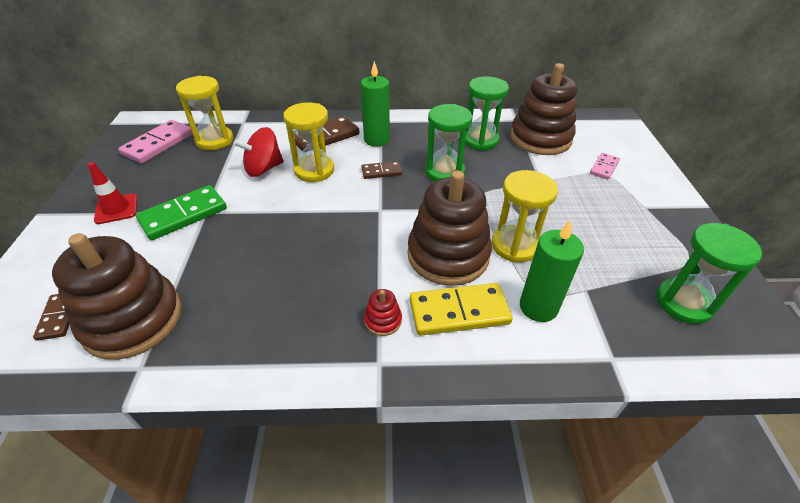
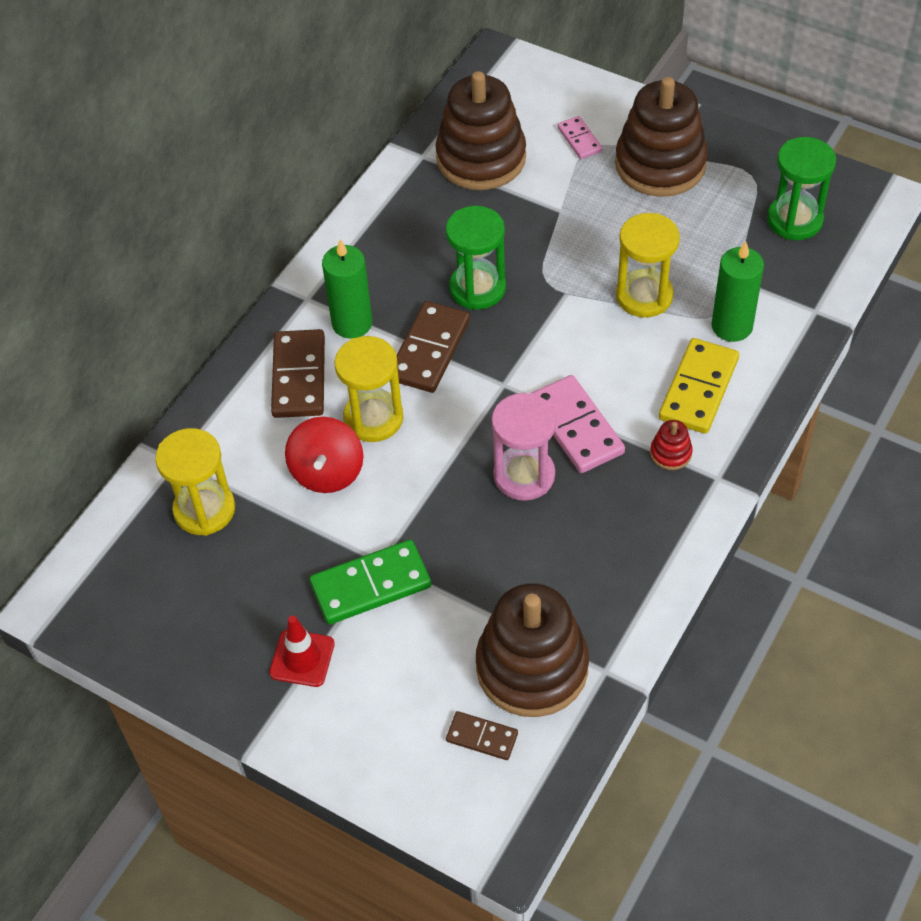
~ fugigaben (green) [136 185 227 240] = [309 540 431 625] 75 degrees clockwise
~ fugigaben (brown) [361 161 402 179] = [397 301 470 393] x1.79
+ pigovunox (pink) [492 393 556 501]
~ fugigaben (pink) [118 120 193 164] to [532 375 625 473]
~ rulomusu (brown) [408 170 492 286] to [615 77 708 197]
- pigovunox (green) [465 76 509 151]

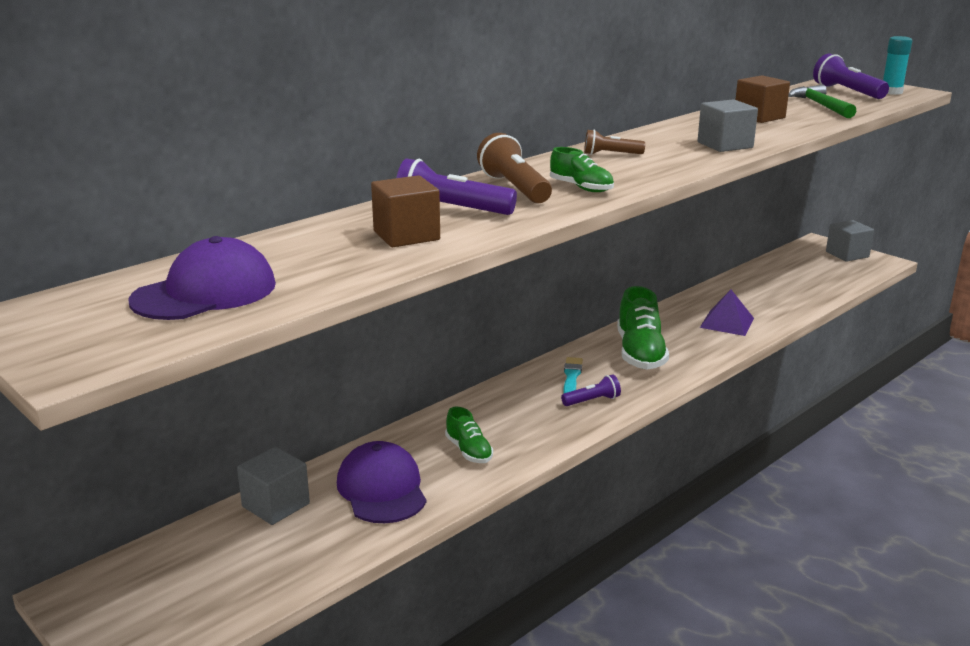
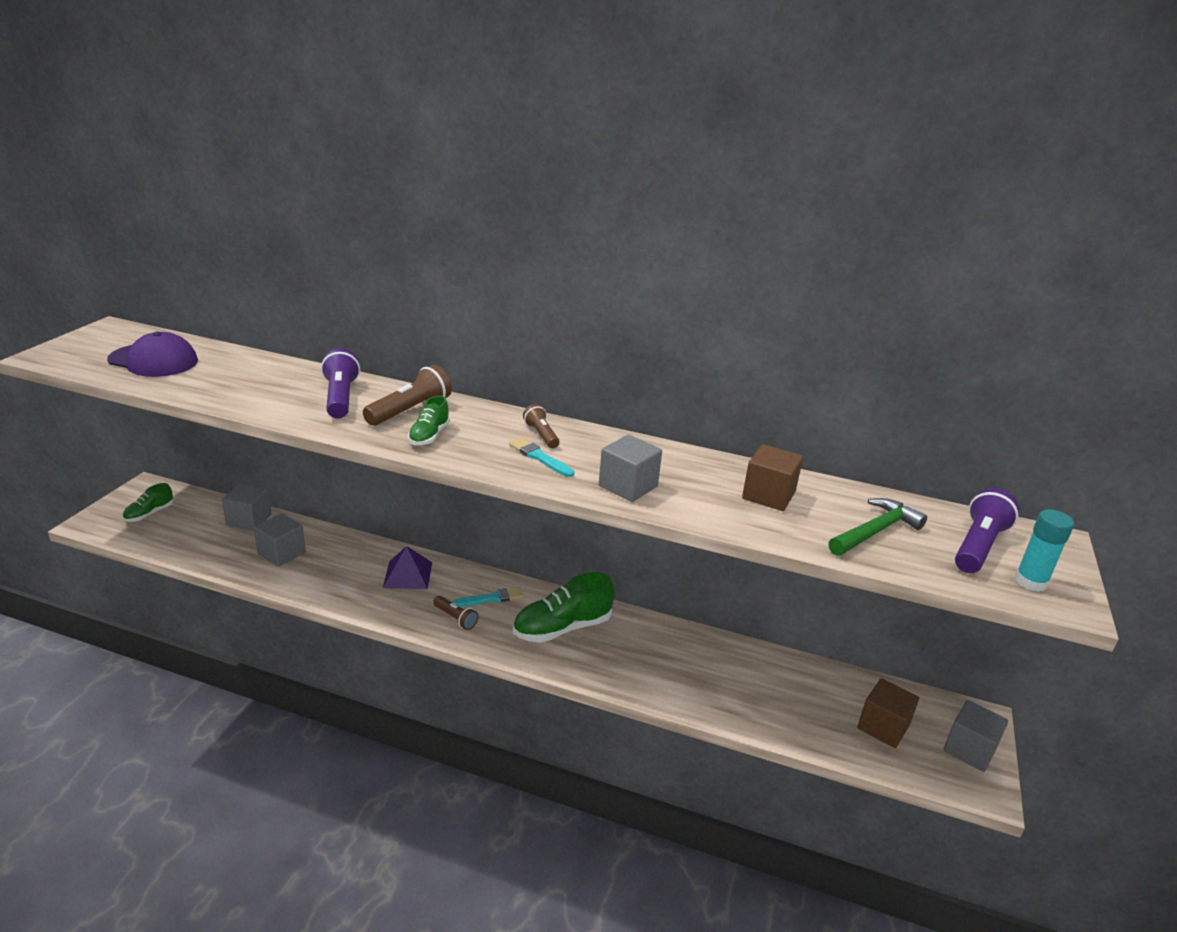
~ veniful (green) [445 407 493 463] to [122 483 174 522]
~ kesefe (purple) [337 441 426 523] to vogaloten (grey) [254 513 306 567]
~ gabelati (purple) [700 290 754 336] to [383 546 432 589]
~ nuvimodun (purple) [561 374 621 406] to nuvimodun (brown) [433 596 478 630]
+ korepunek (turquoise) [509 438 574 477]
~ vogaloten (brown) [371 175 440 247] to [857 678 919 748]

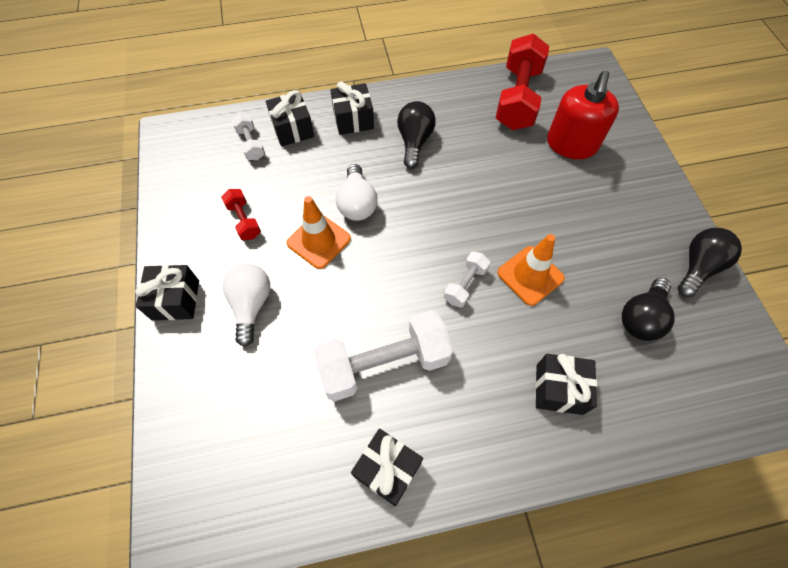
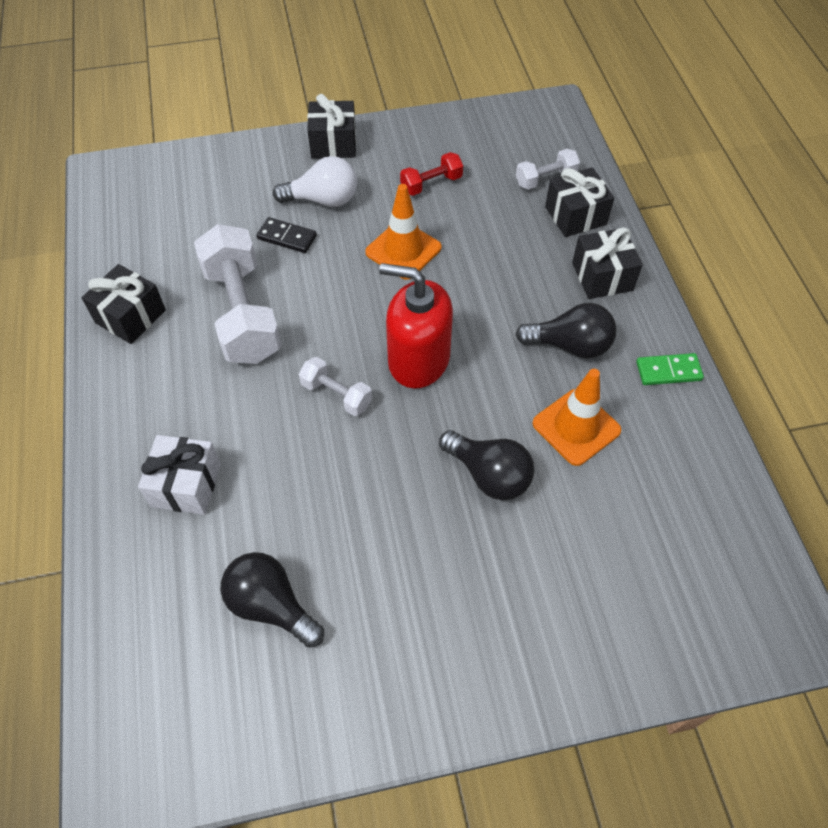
~ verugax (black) [535 354 597 415] to verugax (white) [138 435 221 515]
+ fugigaben (black) [256 217 317 253]
~ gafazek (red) [547 71 619 159] to [379 263 453 389]
~ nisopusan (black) [678 228 742 297] to [439 430 534 500]
~ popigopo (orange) [497 234 565 306] to [533 369 621 466]
+ fugigaben (green) [636 353 704 385]
- nisopusan (white) [336 164 378 221]
- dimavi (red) [496 33 549 130]

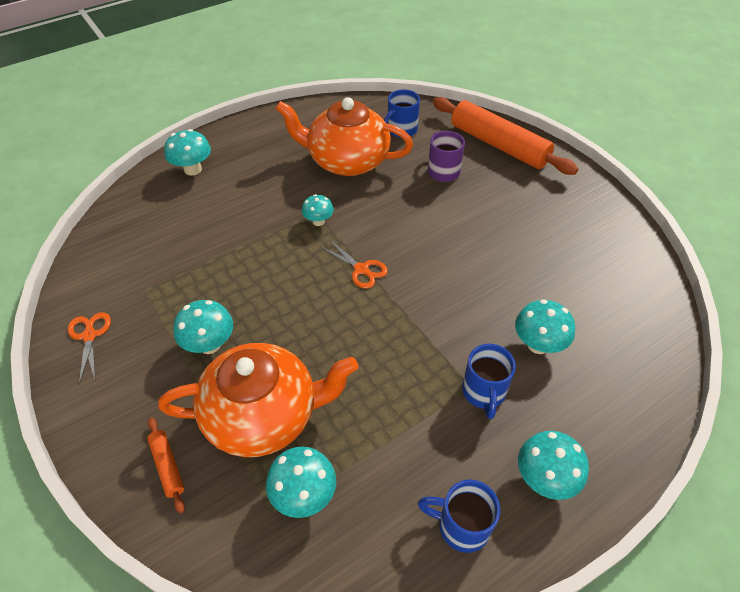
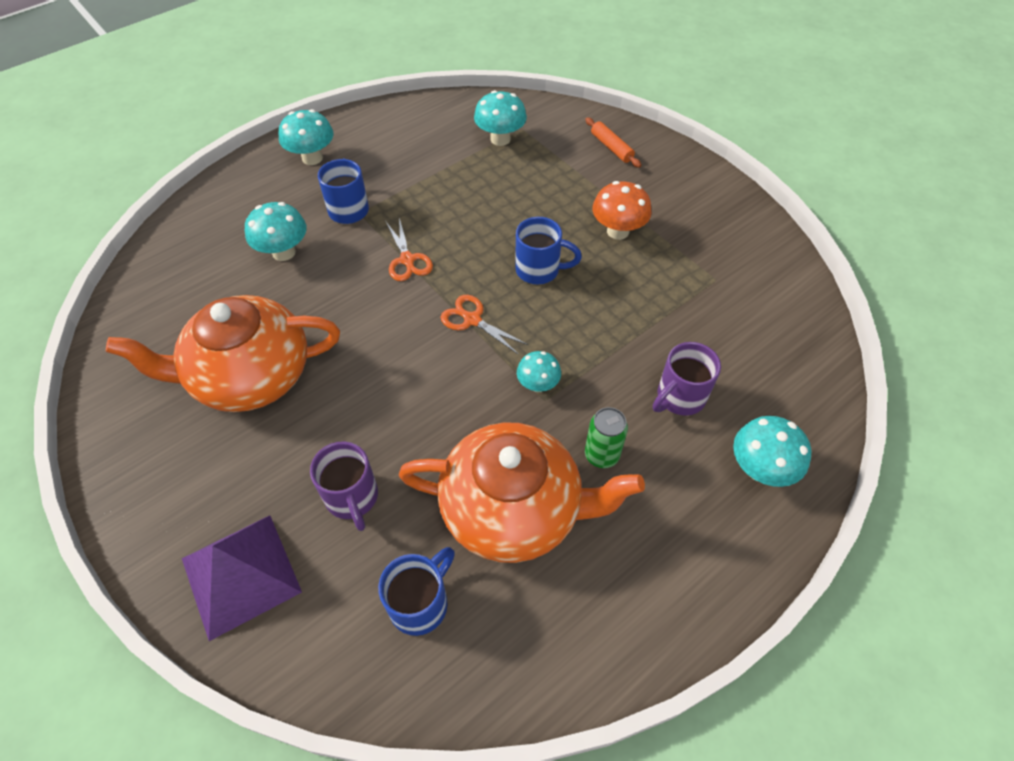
~ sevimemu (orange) [158 343 358 457] to [106 295 340 412]
~ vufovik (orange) [433 97 578 175] to gabelati (purple) [182 515 302 641]
~ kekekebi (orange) [68 312 111 384] to [386 218 433 281]
~ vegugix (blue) [418 480 500 553] to [515 217 582 284]
+ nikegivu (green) [585 407 628 468]
~ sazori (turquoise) [173 300 233 354] to sazori (orange) [592 181 652 240]
+ vegugix (purple) [653 342 721 416]

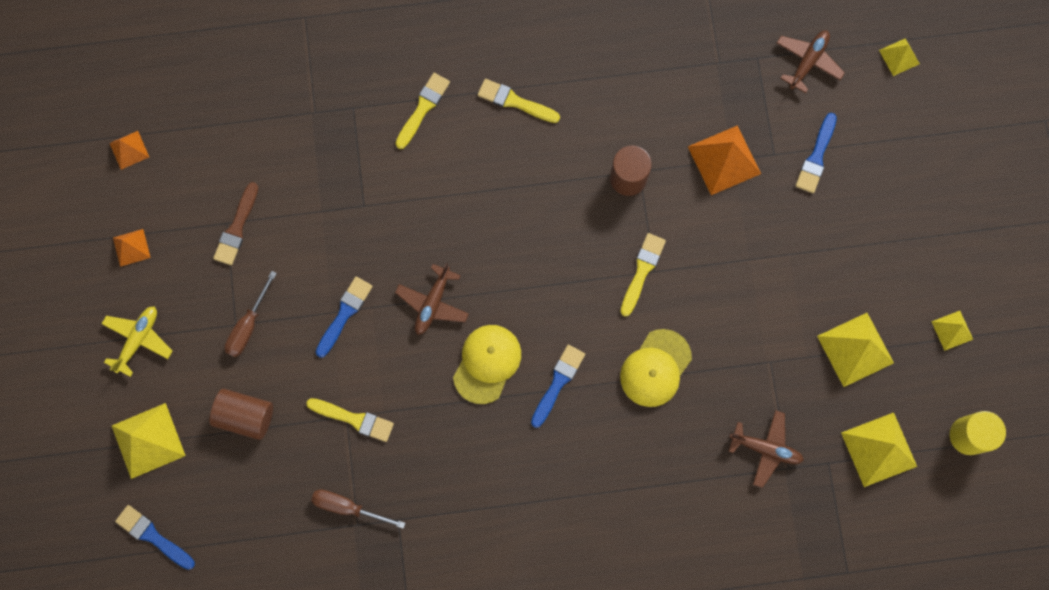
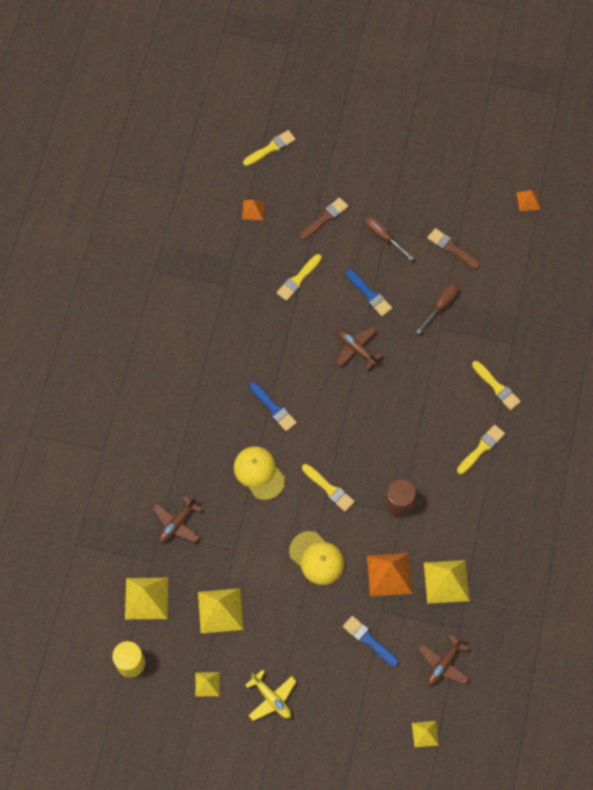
~ gabelati (orange) [113 229 151 267] to [242 200 265 220]
~ korepunek (blue) [115 505 195 570] to korepunek (yellow) [243 130 296 166]
~ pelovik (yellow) [101 306 173 377] to [245 670 297 721]
~ kesefe (yellow) [453 325 521 404] to [289 531 345 585]
~ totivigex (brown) [210 389 273 440] to korepunek (brown) [300 197 348 240]
~ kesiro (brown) [311 489 405 529] to [416 284 459 334]
~ pelovik (brown) [777 30 845 93] = [418 635 470 685] 75 degrees clockwise
~ gabelati (yellow) [112 403 186 479] to [424 560 470 604]

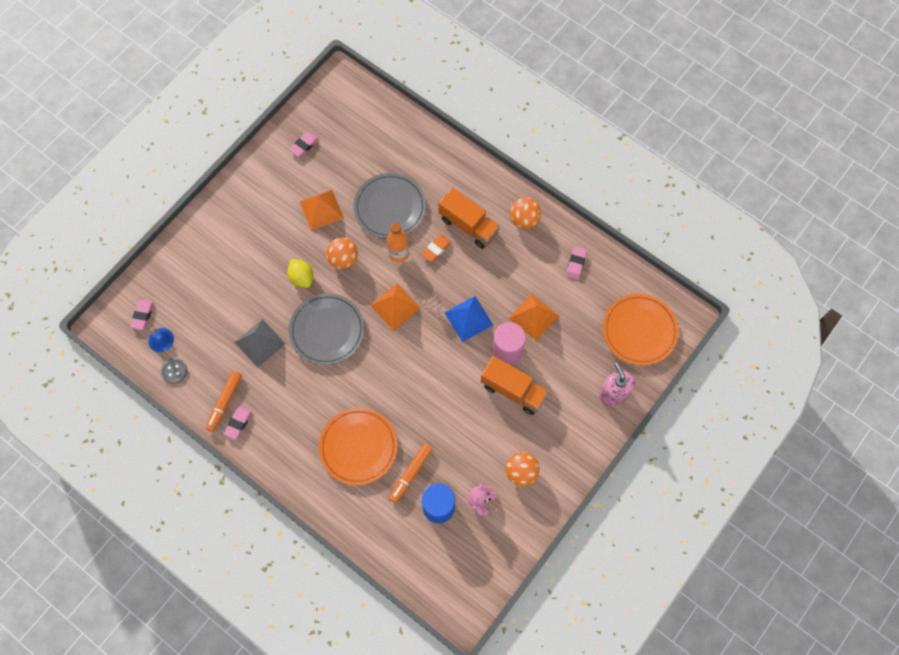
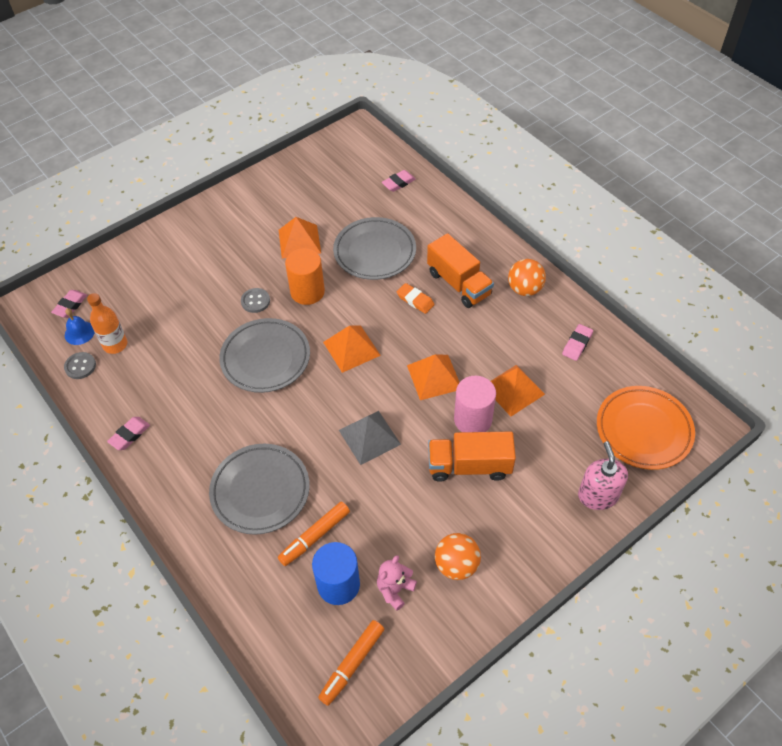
~ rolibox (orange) [387 223 409 263] to [87 293 127 354]
~ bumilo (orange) [319 408 397 485] to bumilo (grey) [209 444 310 535]
~ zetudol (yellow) [287 259 313 288] to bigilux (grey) [241 288 270 313]
~ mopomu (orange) [326 237 358 269] to totivigex (orange) [285 248 325 305]
~ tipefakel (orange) [206 371 242 432] to [318 620 384 706]
~ gabelati (grey) [235 319 285 367] to [339 411 401 465]
~ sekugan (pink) [289 132 319 157] to [382 170 416 192]
~ sekugan (orange) [421 235 451 262] = [397 283 435 314] 75 degrees clockwise
~ gabelati (blue) [444 296 493 342] to gabelati (orange) [407 354 460 400]
~ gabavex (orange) [481 356 549 415] = [428 432 516 482] 135 degrees clockwise

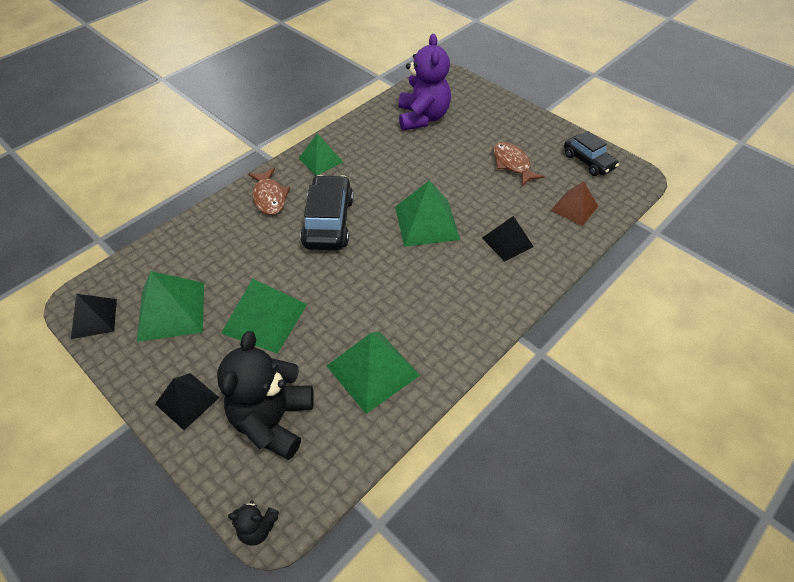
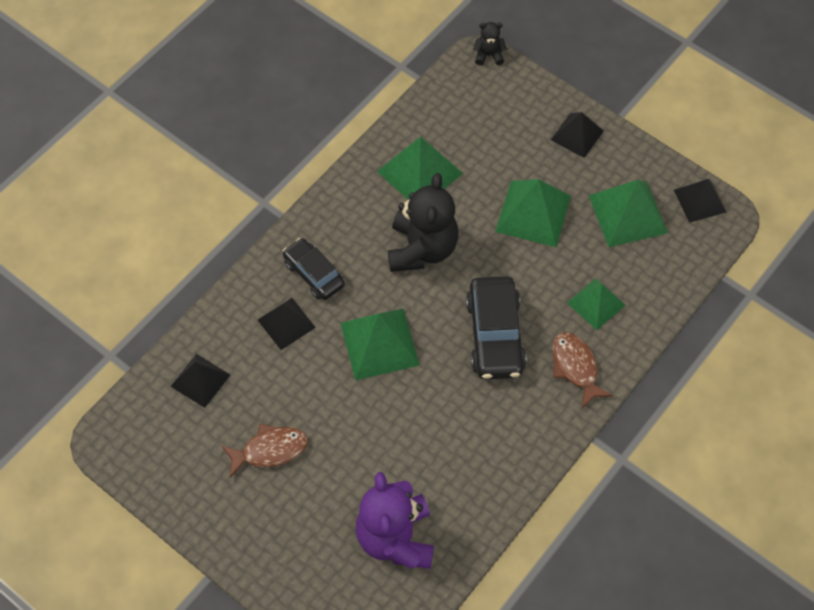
~ gabelati (brown) [551 181 598 226] to gabelati (black) [171 354 230 408]
~ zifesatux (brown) [493 142 545 186] = [221 424 308 478] 75 degrees counterclockwise
~ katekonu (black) [564 131 619 176] to [282 238 345 300]
~ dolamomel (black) [217 331 314 460] to [388 173 459 272]
~ gabelati (green) [298 133 343 176] to [567 278 625 330]

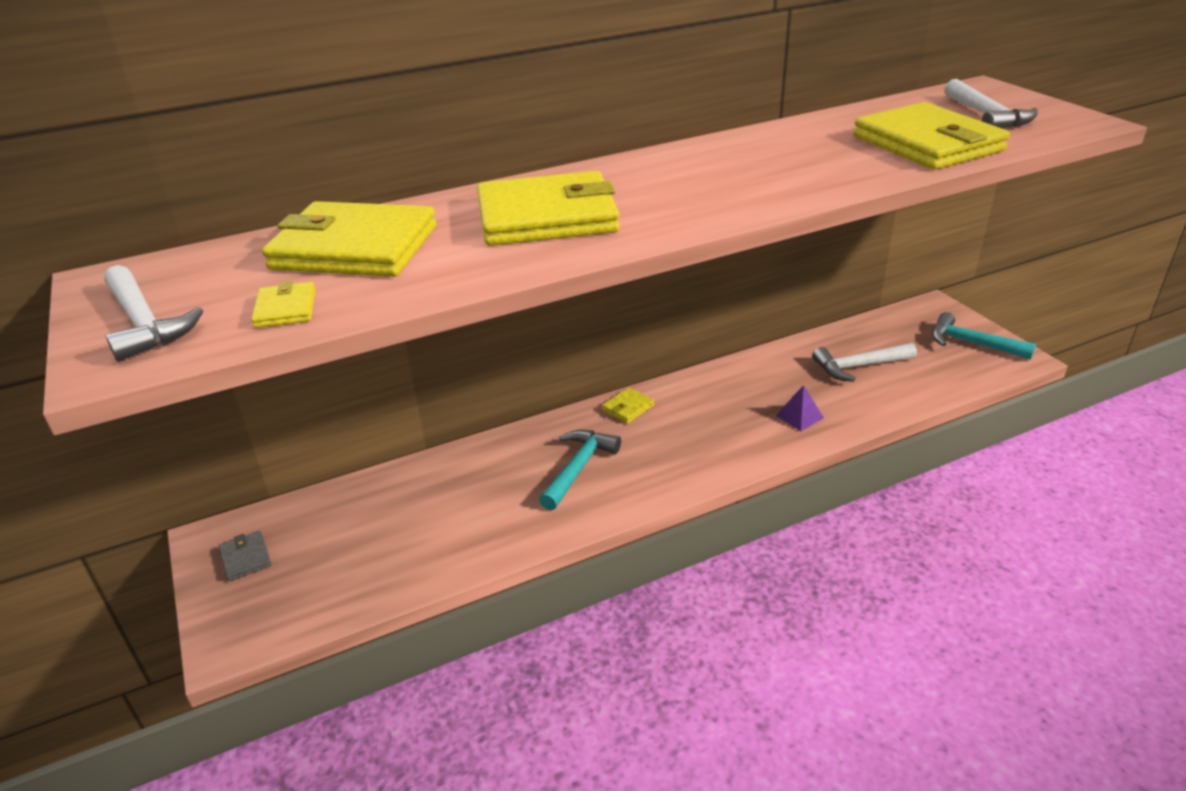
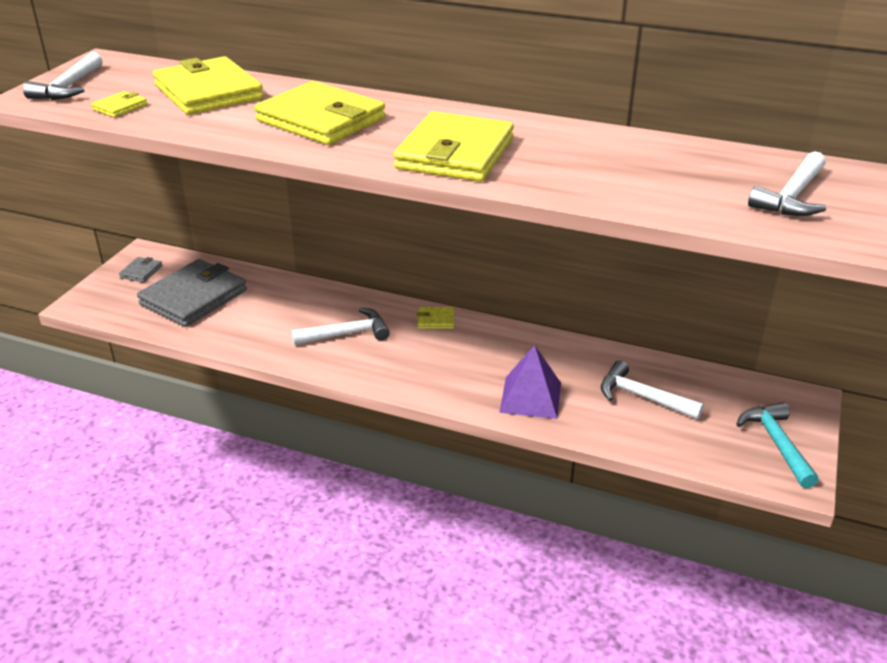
+ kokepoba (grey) [137 259 247 327]
~ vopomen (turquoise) [539 430 621 510] to vopomen (white) [291 308 390 345]
~ kokepoba (yellow) [853 102 1010 170] to [393 111 514 182]
~ gabelati (purple) [776 385 824 431] = [499 345 561 419] x1.76

